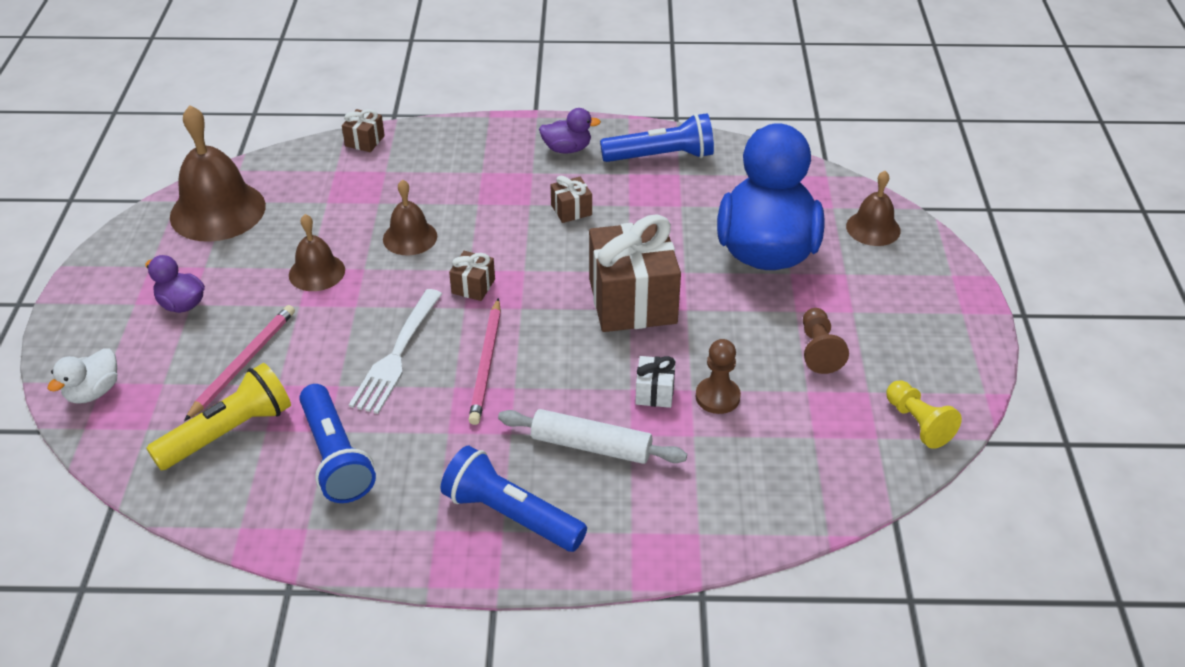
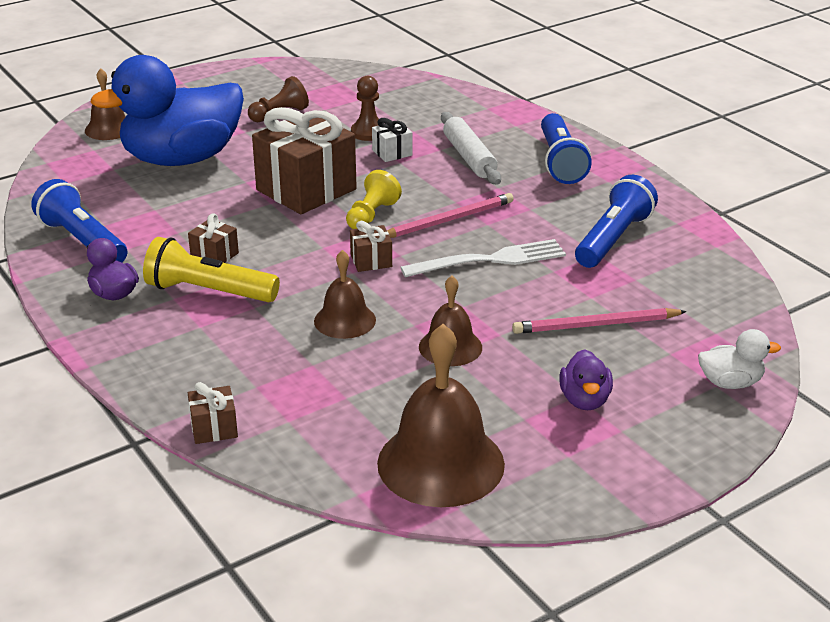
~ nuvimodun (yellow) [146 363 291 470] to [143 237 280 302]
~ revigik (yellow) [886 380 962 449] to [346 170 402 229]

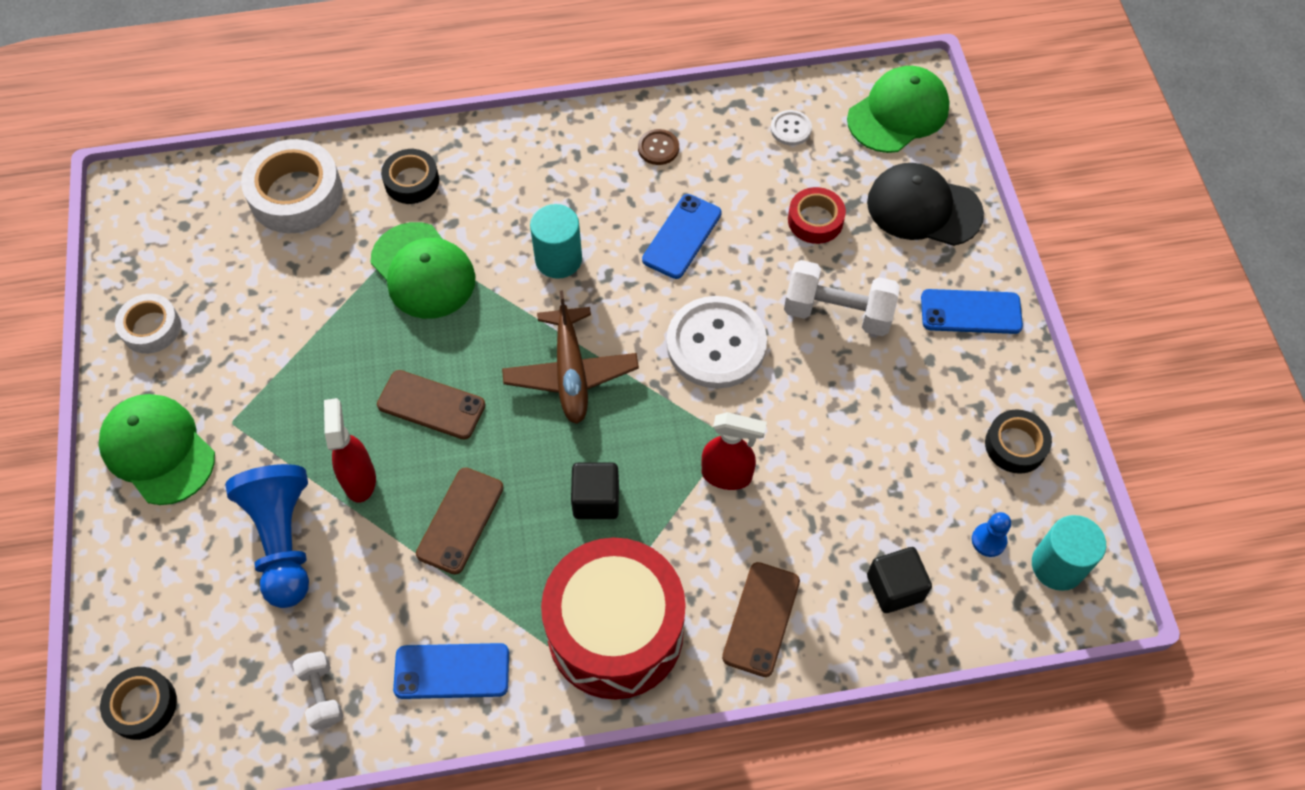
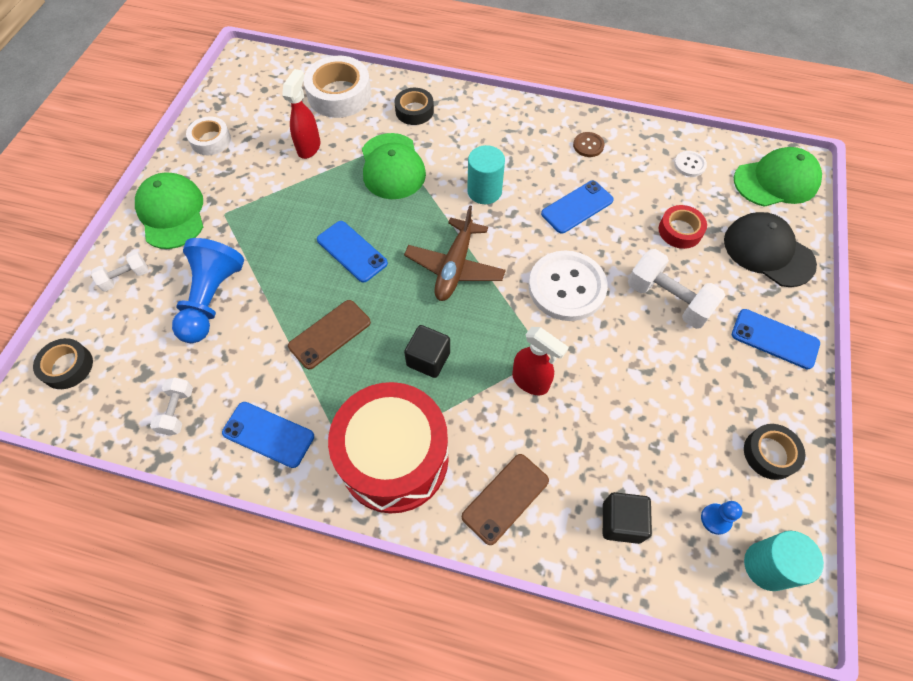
+ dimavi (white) [91 251 148 292]
~ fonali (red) [324 398 376 502] to [282 69 320 159]
~ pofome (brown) [377 370 485 439] to pofome (blue) [317 221 388 283]

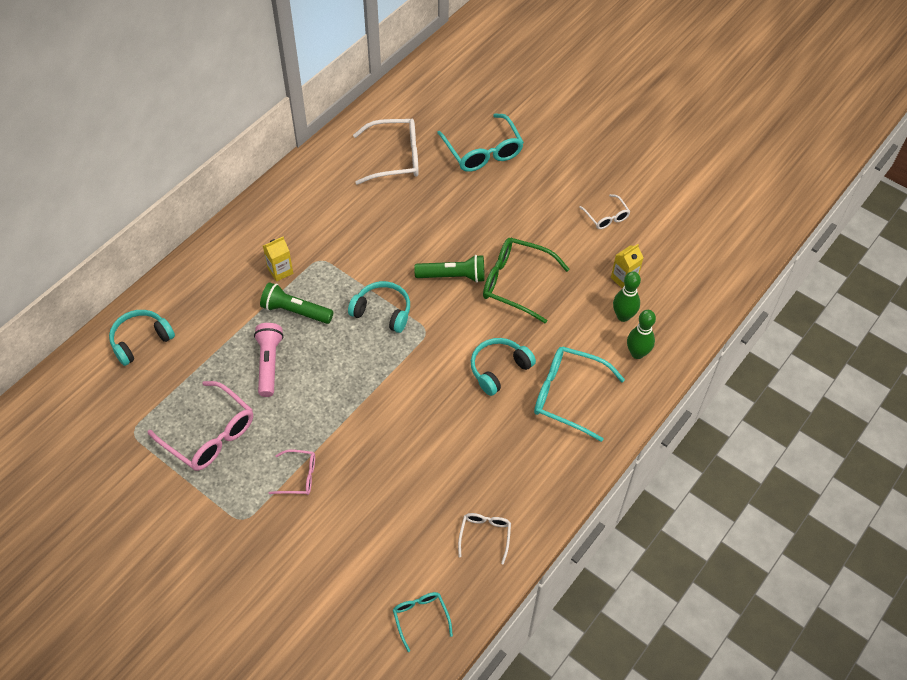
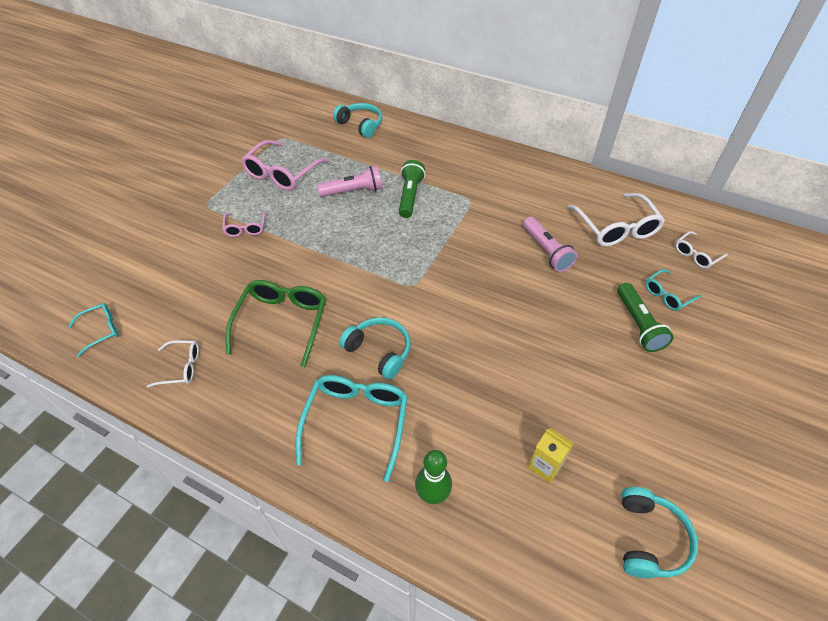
~ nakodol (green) [483 238 570 324] to [226 280 326 368]
+ nuvimodun (pink) [523 217 578 272]
~ nuvimodun (green) [414 255 484 283] to [617 283 674 352]
~ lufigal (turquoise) [348 281 410 333] to [621 487 698 579]
~ nakodol (turquoise) [437 113 524 172] = [646 269 701 311] x0.54
~ nakodol (white) [579 194 630 229] to [675 231 728 268]
- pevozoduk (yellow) [263 237 293 282]
- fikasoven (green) [613 272 641 322]

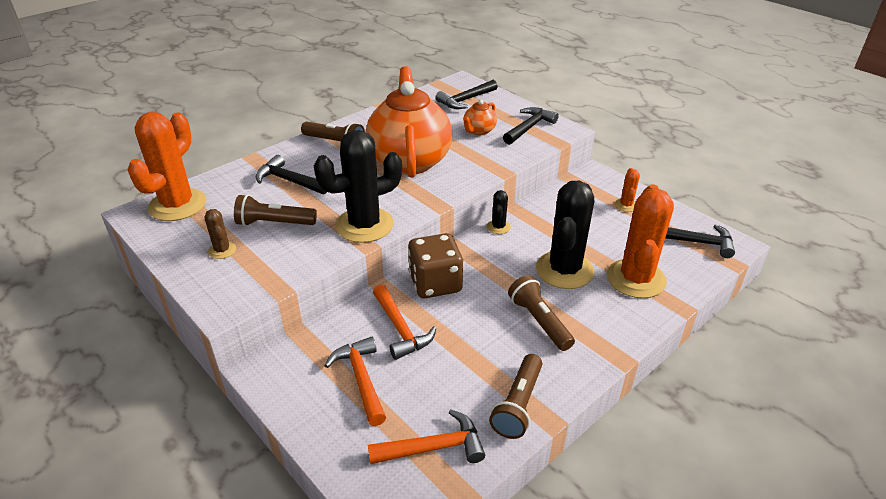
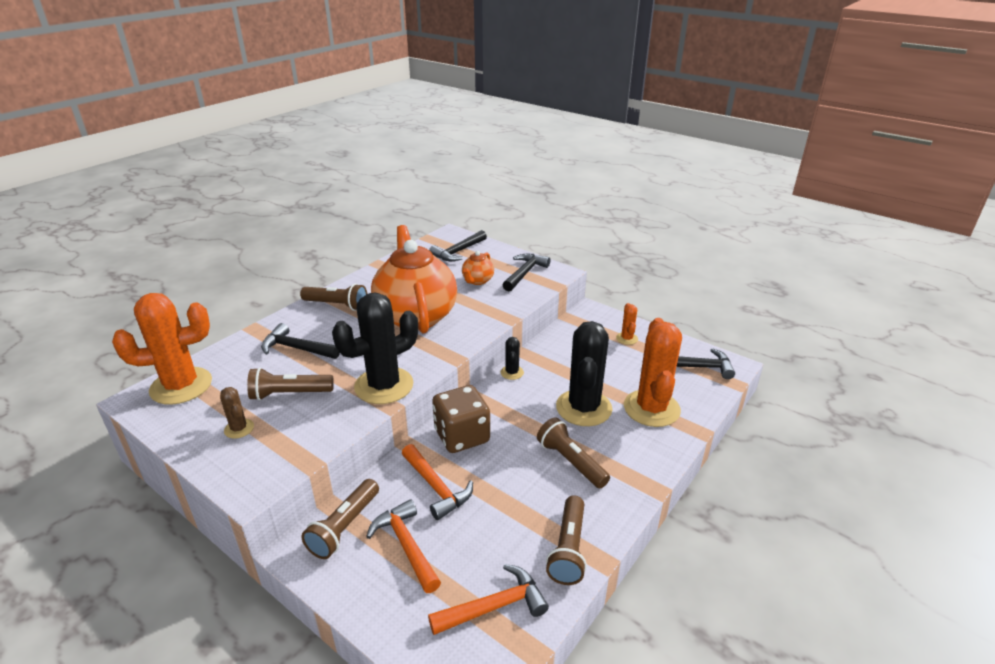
~ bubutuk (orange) [127 112 206 221] = [112 293 212 405] 60 degrees clockwise
+ nuvimodun (brown) [302 479 379 559]

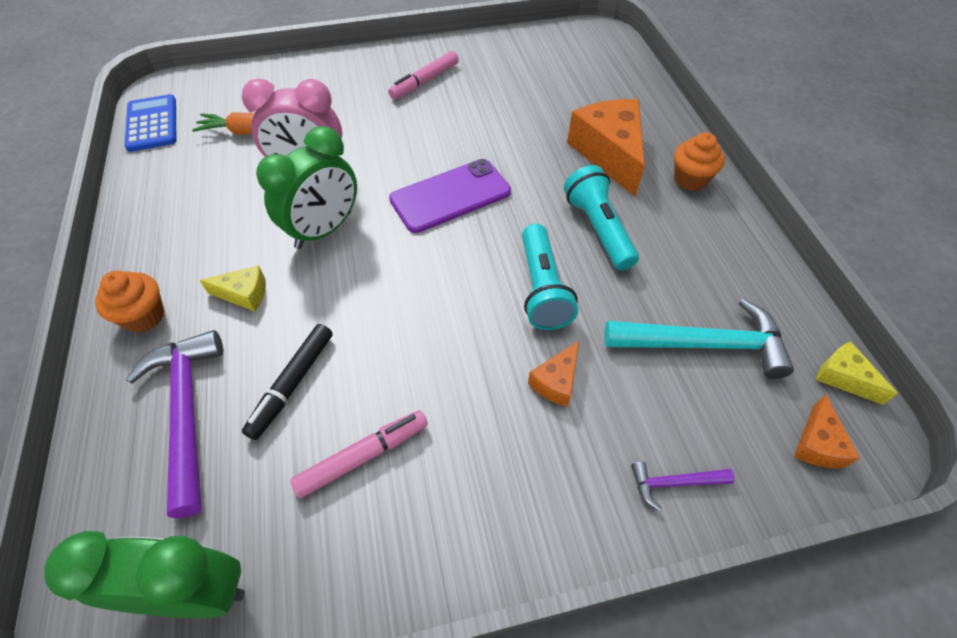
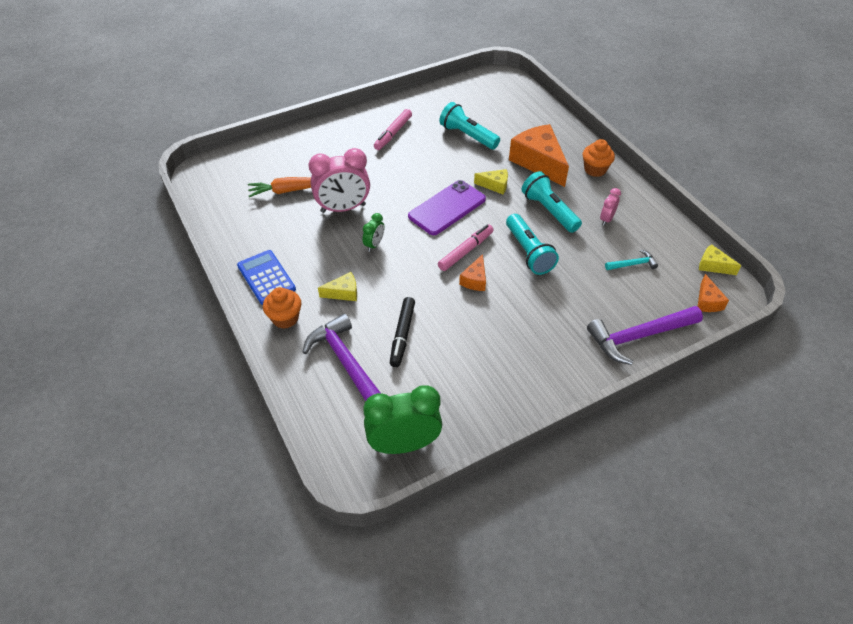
~ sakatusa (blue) [125 94 176 152] to [237 250 296 305]
~ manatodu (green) [256 126 357 249] = [363 213 384 252] x0.48
~ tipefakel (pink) [290 410 428 498] to [438 224 493 271]
+ nuvimodun (turquoise) [439 102 500 149]
~ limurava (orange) [528 341 579 407] to [459 254 486 291]
+ limurava (yellow) [474 169 508 194]
~ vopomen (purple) [631 462 735 511] = [587 306 703 365] x2.07
+ manatodu (pink) [600 188 621 226]
~ vopomen (turquoise) [604 299 794 379] = [605 250 658 270] x0.48

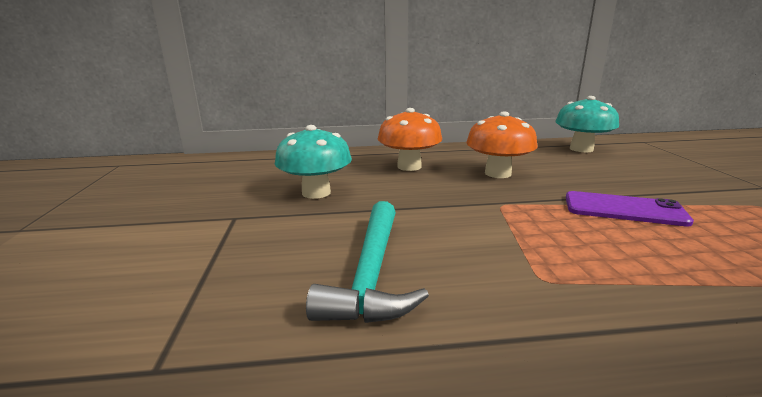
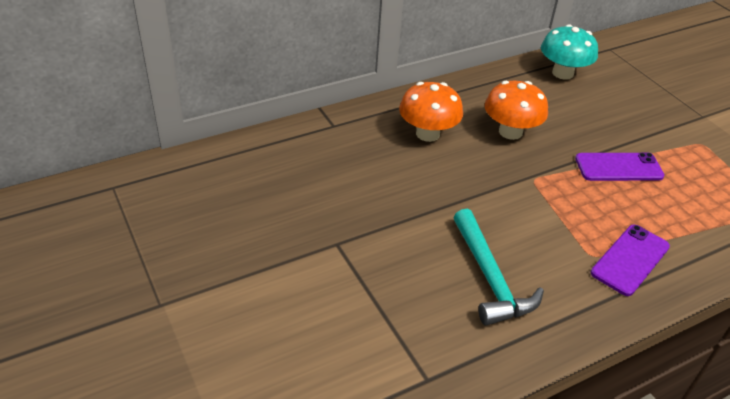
+ pofome (purple) [591 225 670 296]
- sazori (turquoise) [275 125 352 199]

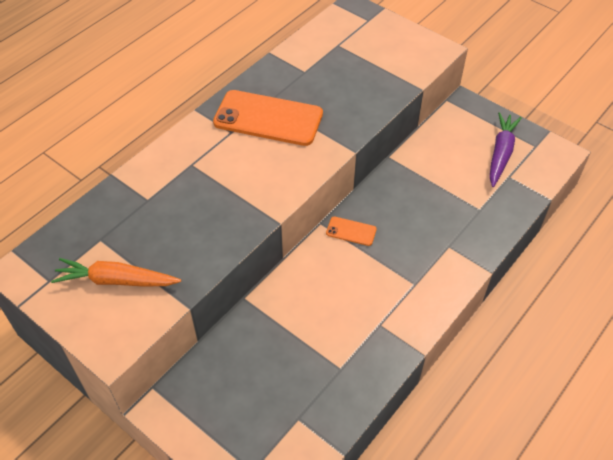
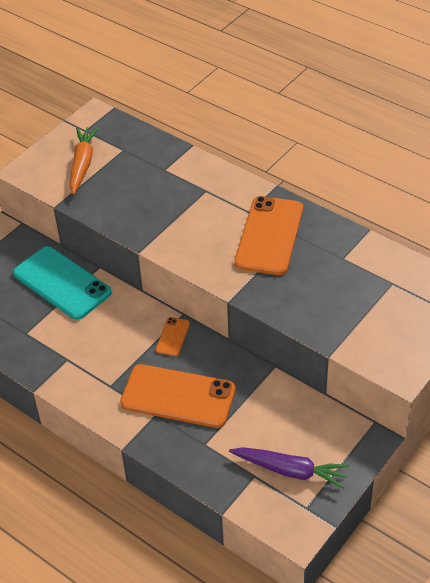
+ pofome (turquoise) [13 246 112 320]
+ pofome (orange) [120 364 236 428]

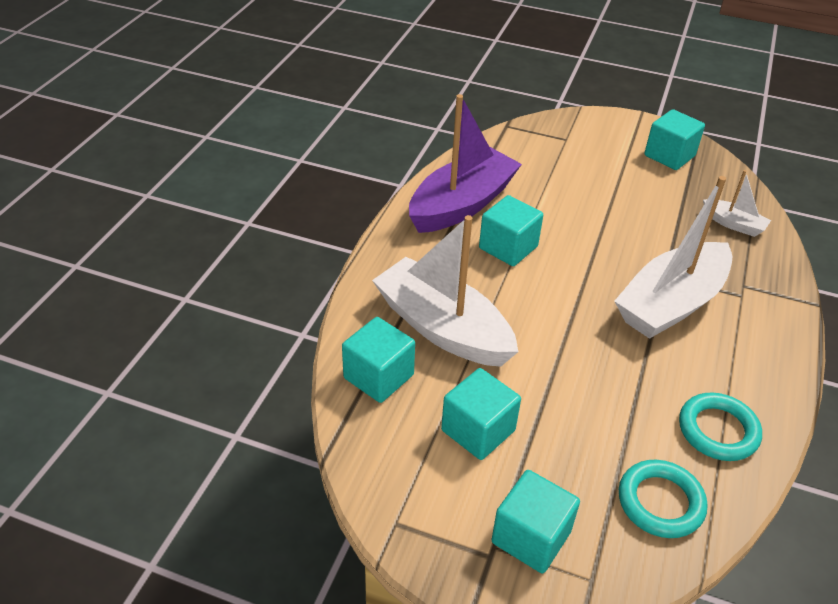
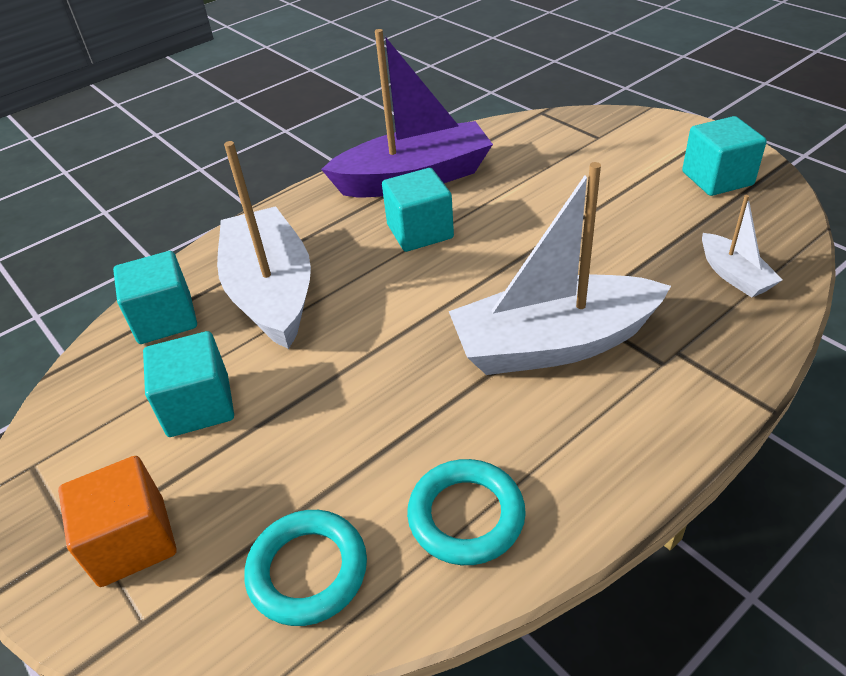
~ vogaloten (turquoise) [492 470 580 573] to vogaloten (orange) [58 456 176 587]

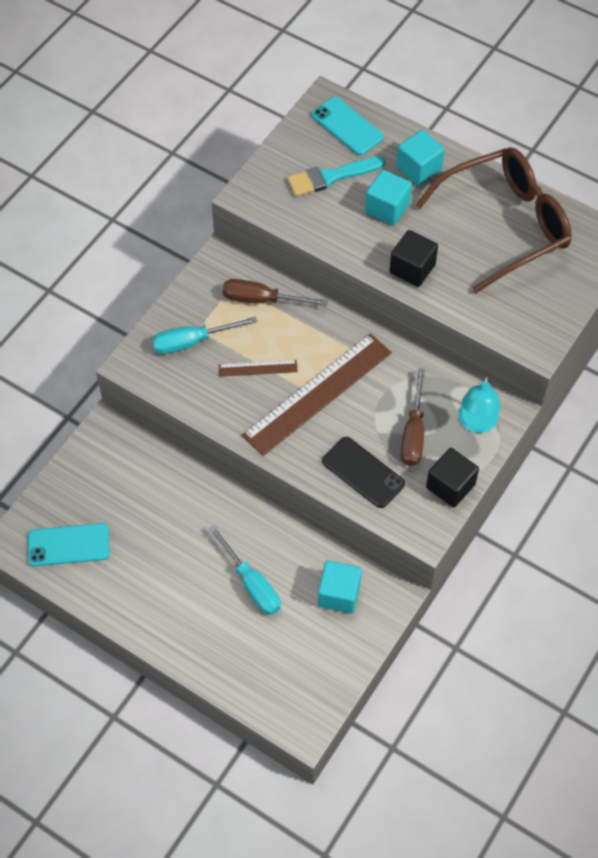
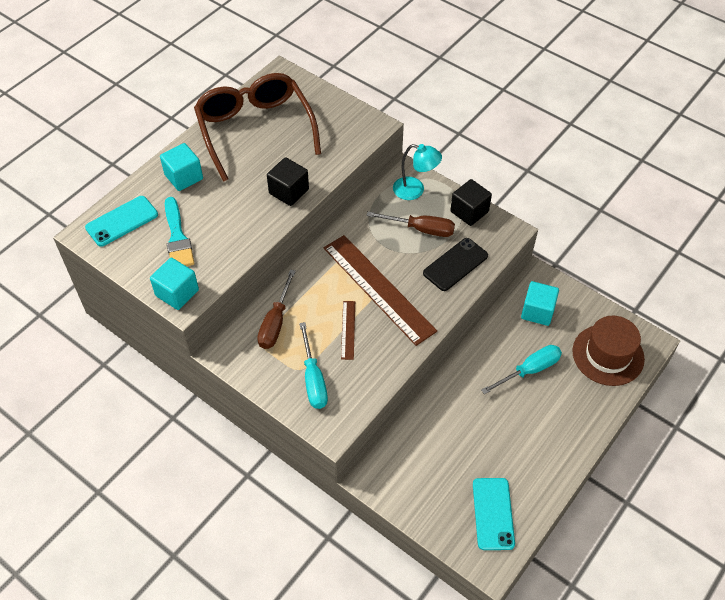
~ vogaloten (turquoise) [365 170 412 225] to [150 258 199 310]
+ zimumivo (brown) [572 316 645 386]

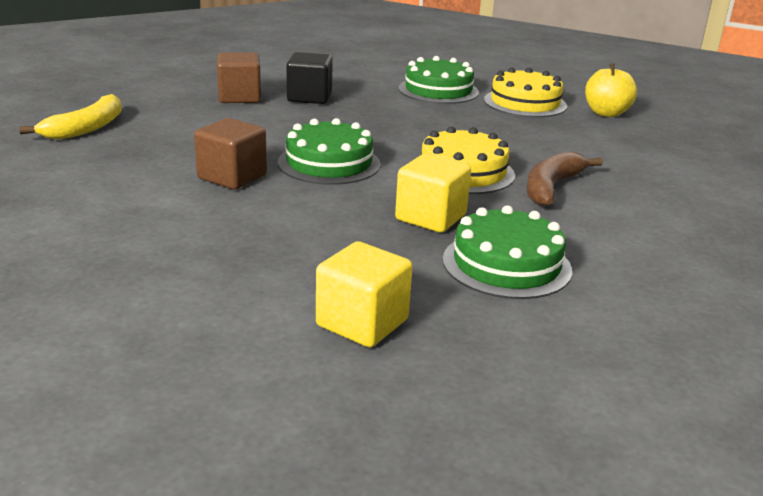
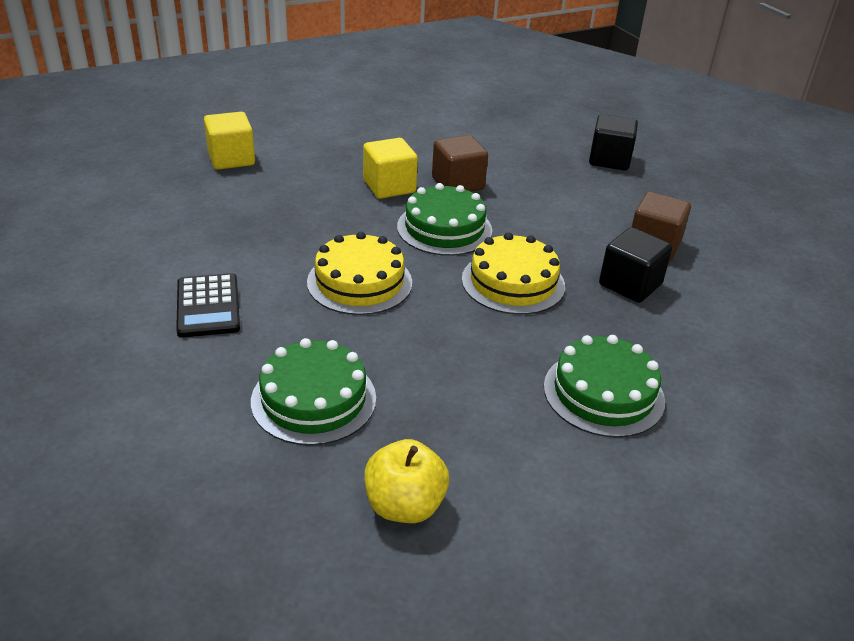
+ sakatusa (black) [176 273 240 338]
~ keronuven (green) [443 205 572 299] to [251 338 376 445]
~ vogaloten (yellow) [395 154 471 233] to [363 138 418 199]
~ keronuven (yellow) [484 68 567 117] to [462 232 565 315]
~ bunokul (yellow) [19 94 122 140] to vogaloten (black) [589 114 638 171]
- bunokul (brown) [527 151 603 206]

